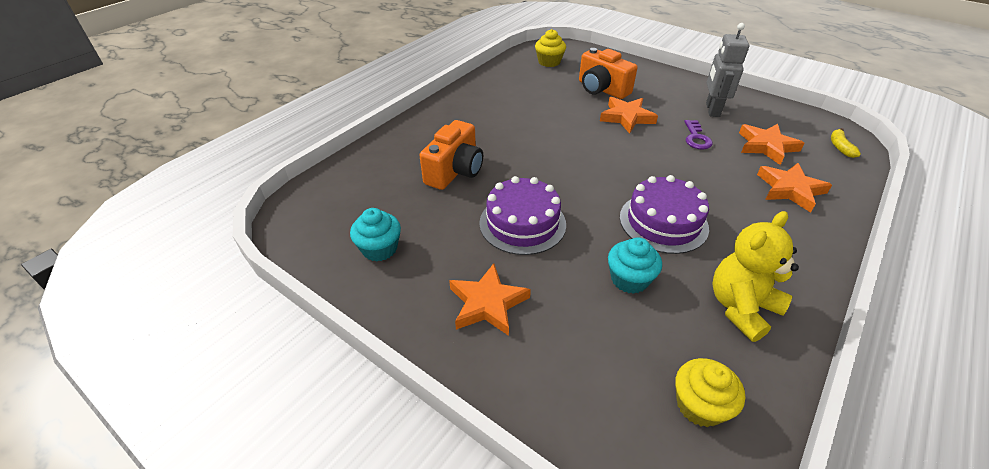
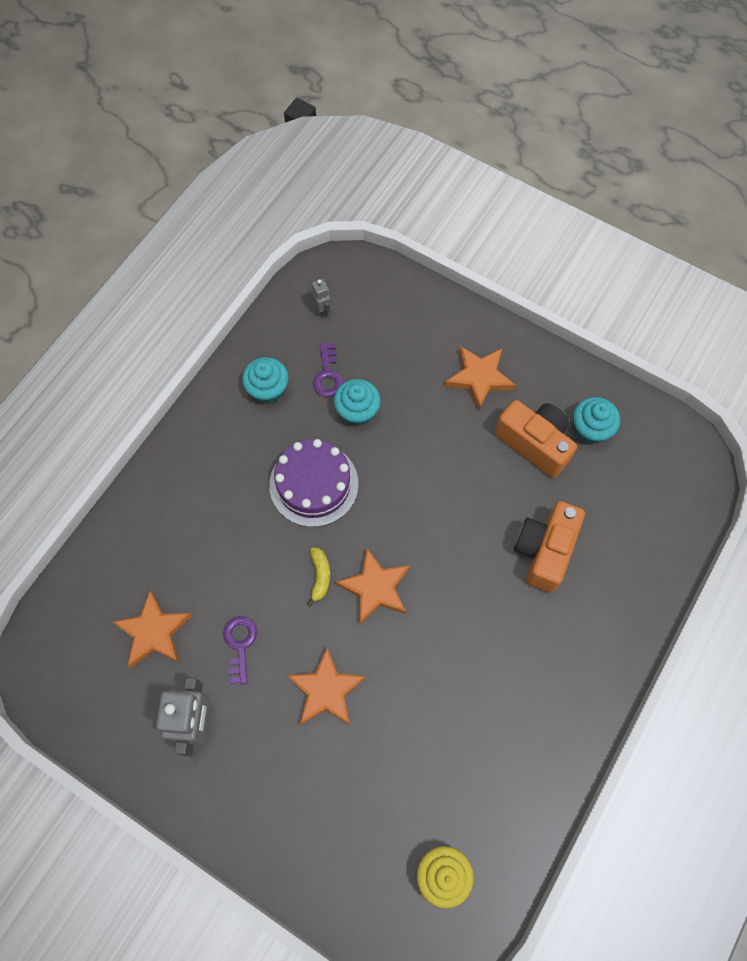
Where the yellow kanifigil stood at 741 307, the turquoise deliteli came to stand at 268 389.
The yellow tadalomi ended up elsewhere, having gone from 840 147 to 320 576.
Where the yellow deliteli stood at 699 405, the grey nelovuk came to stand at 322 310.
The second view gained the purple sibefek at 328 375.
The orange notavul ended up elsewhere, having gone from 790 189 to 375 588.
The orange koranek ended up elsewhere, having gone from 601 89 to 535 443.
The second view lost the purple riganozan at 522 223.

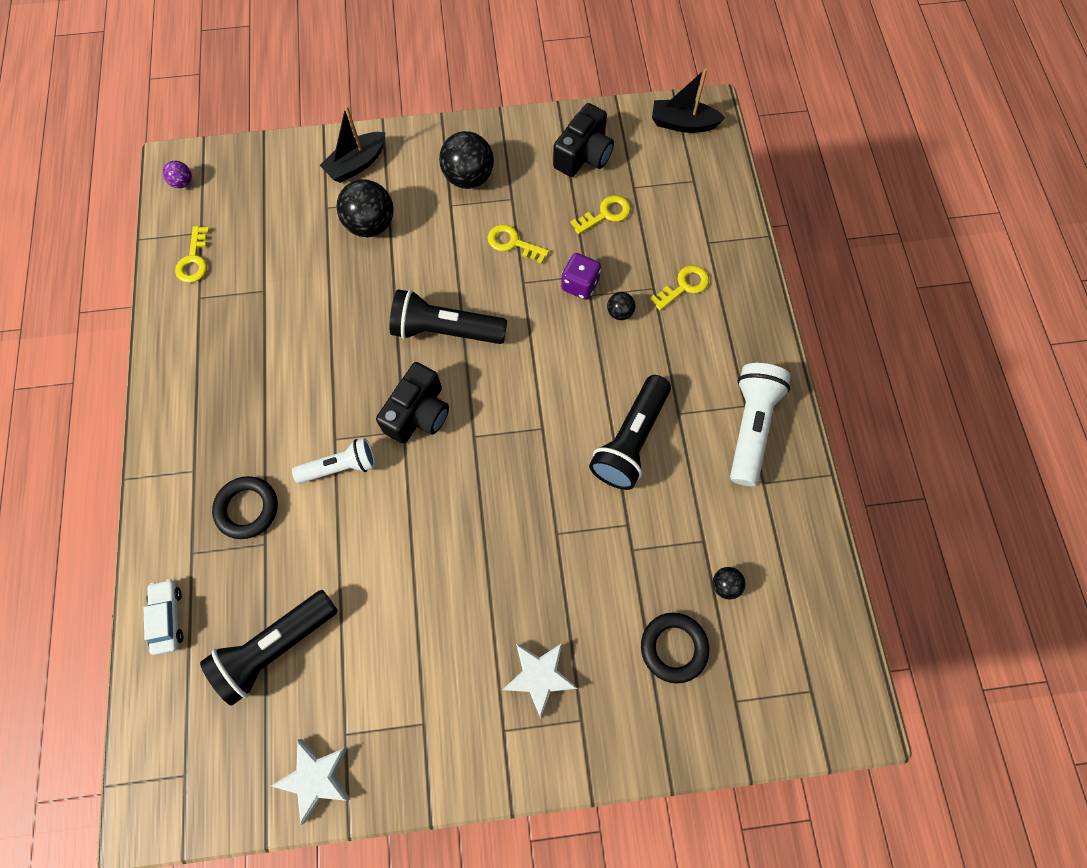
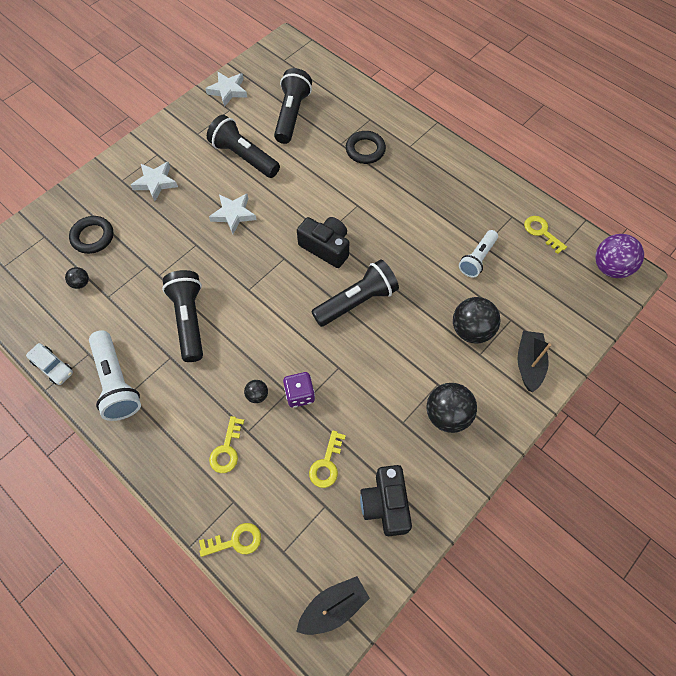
The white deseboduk ended up elsewhere, having gone from 168 618 to 52 366.
The yellow sibefek ended up elsewhere, having gone from 513 243 to 236 541.
The second view gained the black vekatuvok at 244 156.
The second view gained the white notavul at 233 214.
The black koranek at 418 413 ended up facing another way, 135 degrees clockwise from before.
The white vekatuvok ended up elsewhere, having gone from 340 467 to 477 259.
The size of the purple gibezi at 183 183 changed by a factor of 2.03.

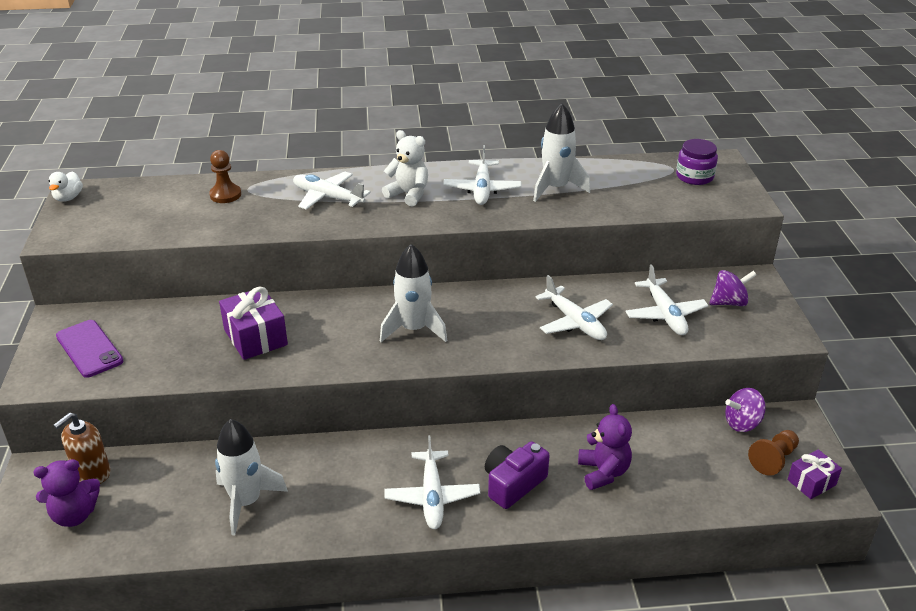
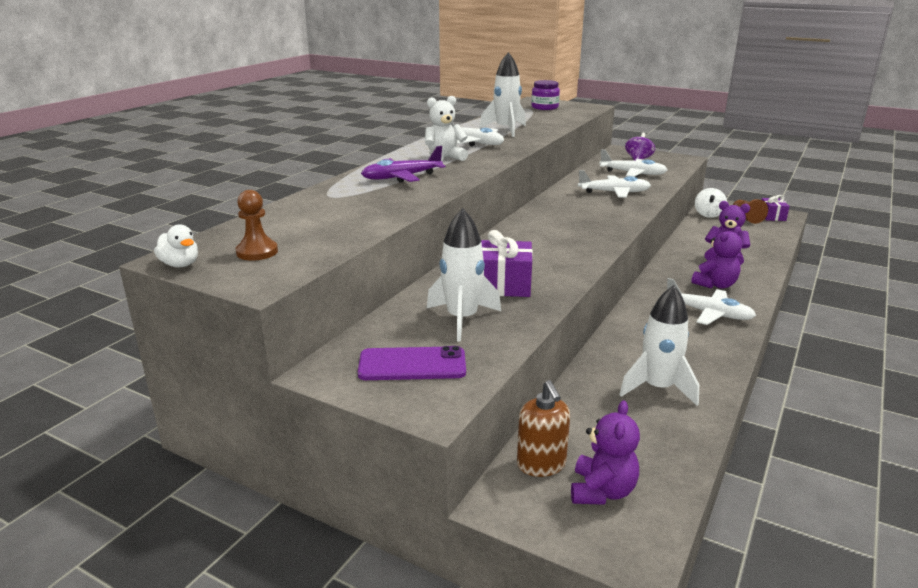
The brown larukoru ended up elsewhere, having gone from 225 195 to 257 252.
What was the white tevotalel at 328 197 turned into the purple tevotalel at 402 177.
The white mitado ended up elsewhere, having gone from 414 329 to 462 319.
Where the purple koranek stood at 513 484, the purple kanifigil came to stand at 715 285.
What was the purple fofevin at 742 423 turned into the white fofevin at 708 214.

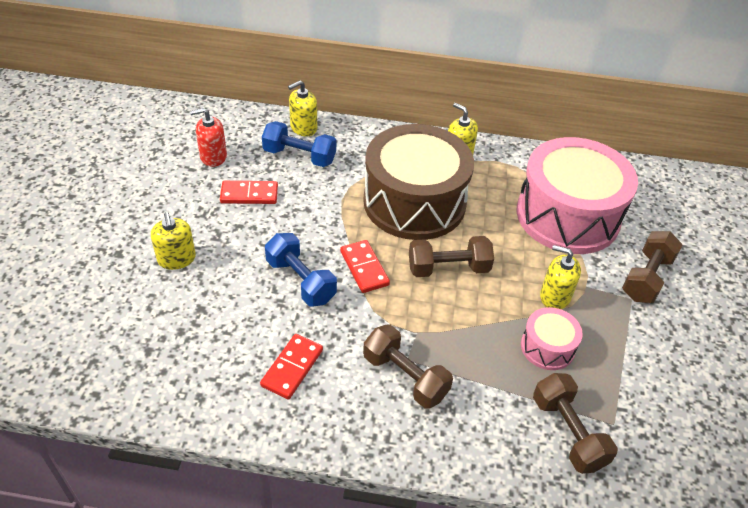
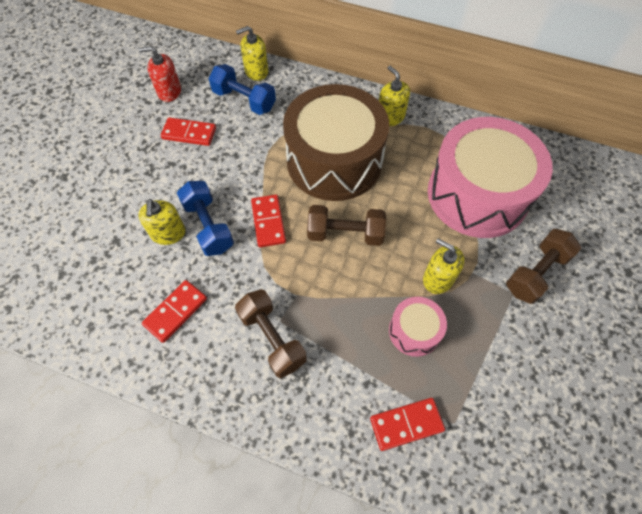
The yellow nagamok ended up elsewhere, having gone from 176 259 to 168 233.
Where the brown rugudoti stood at 568 432, the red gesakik came to stand at 406 424.

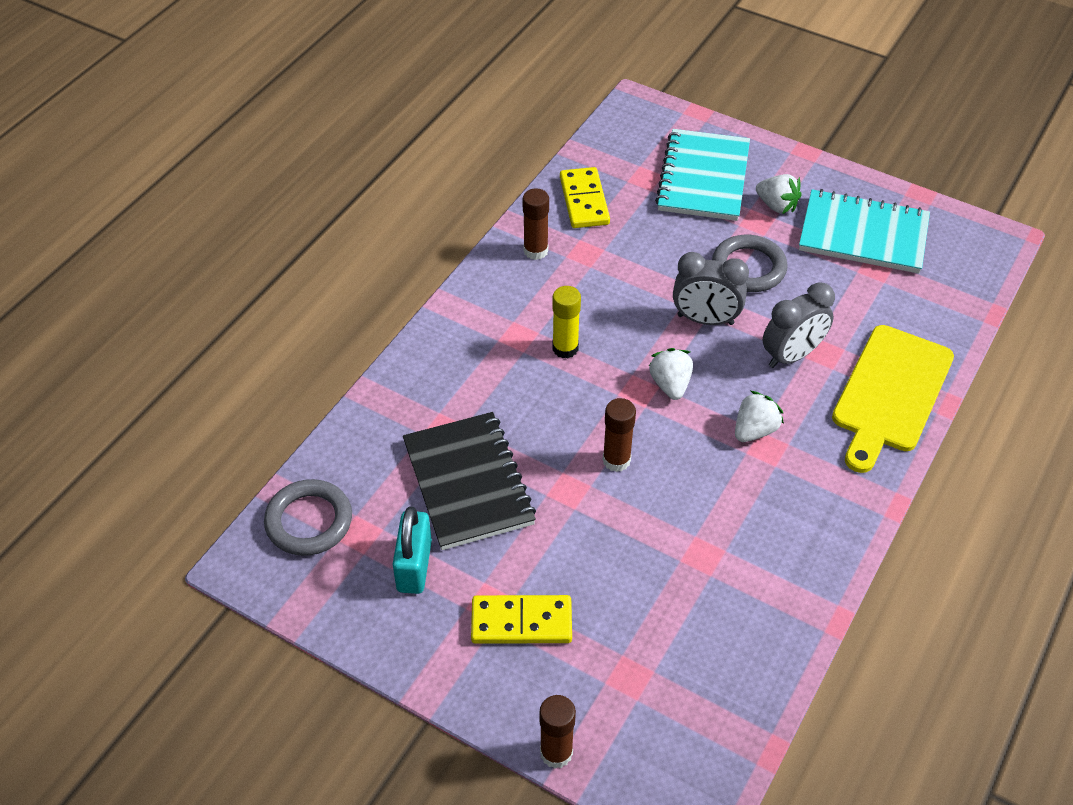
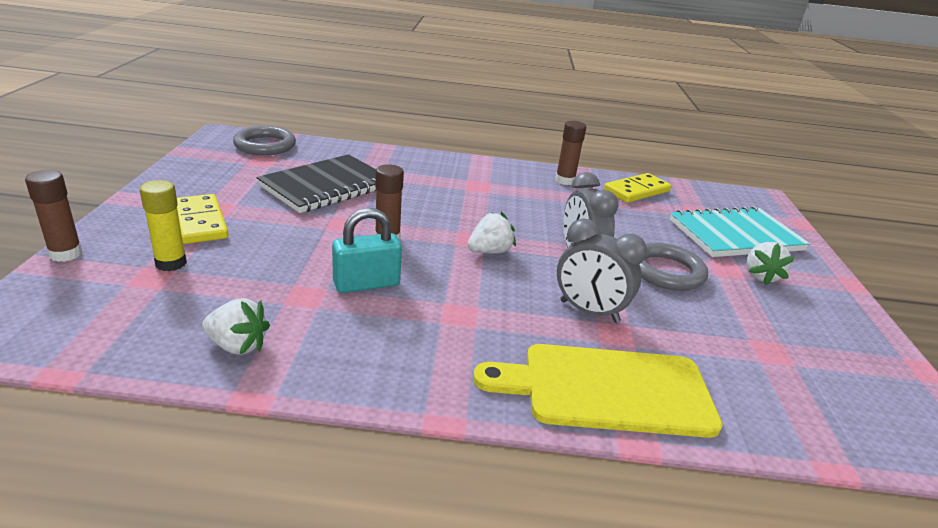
The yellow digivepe ended up elsewhere, having gone from 565 348 to 171 263.
The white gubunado ended up elsewhere, having gone from 754 430 to 237 346.
The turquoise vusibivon ended up elsewhere, having gone from 414 566 to 366 284.
The second view lost the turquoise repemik at 863 234.

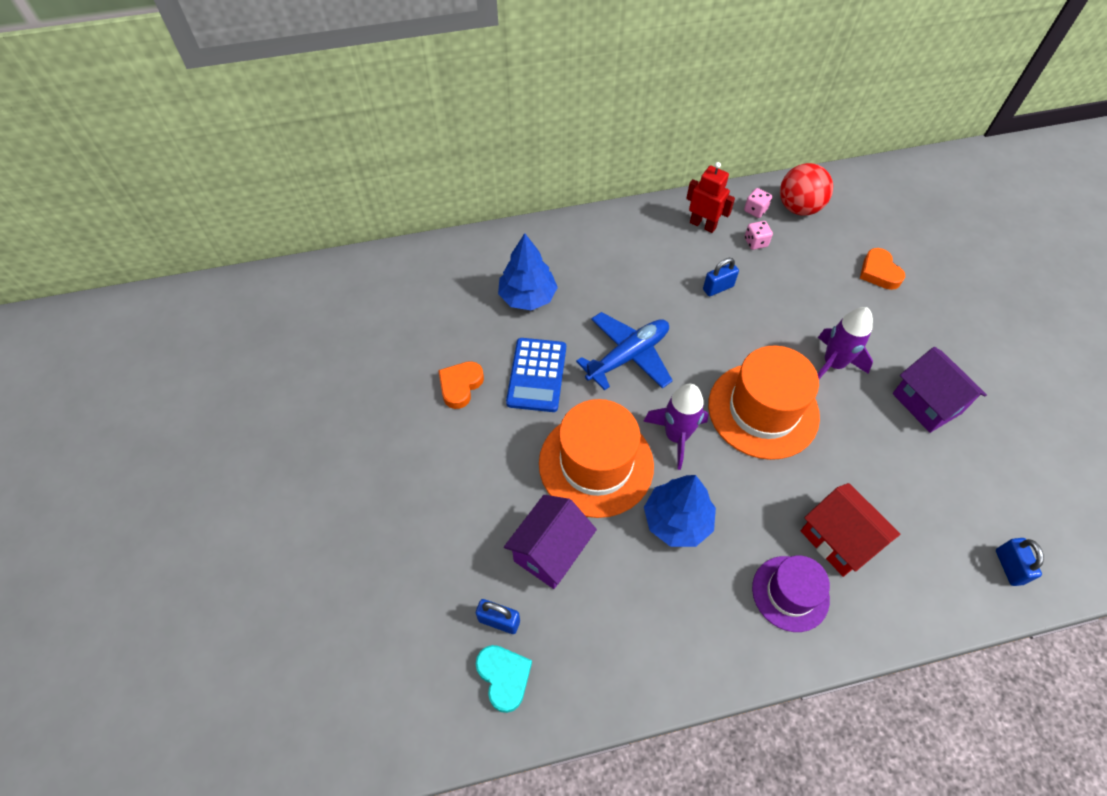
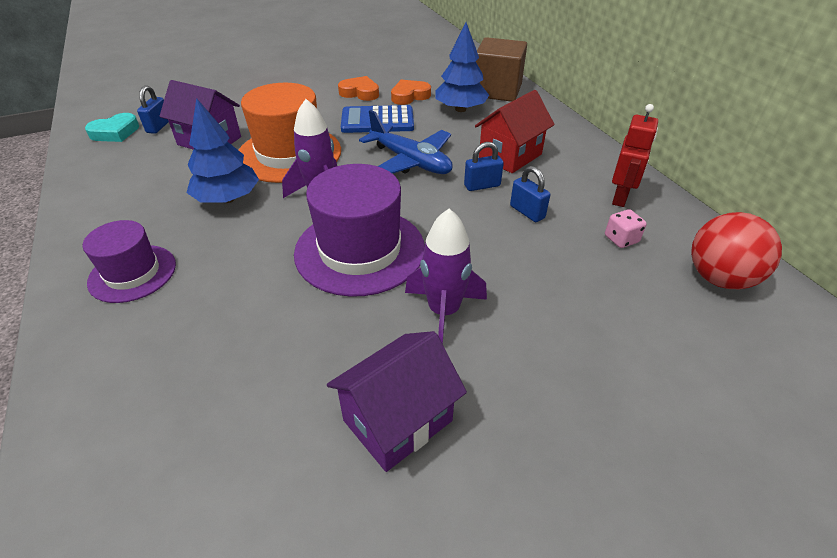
What was the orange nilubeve at 763 410 turned into the purple nilubeve at 360 250.
The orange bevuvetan ended up elsewhere, having gone from 879 272 to 409 96.
The blue vusibivon ended up elsewhere, having gone from 1009 567 to 482 185.
The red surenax ended up elsewhere, having gone from 838 540 to 510 156.
The second view gained the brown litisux at 497 90.
The second view lost the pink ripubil at 755 210.

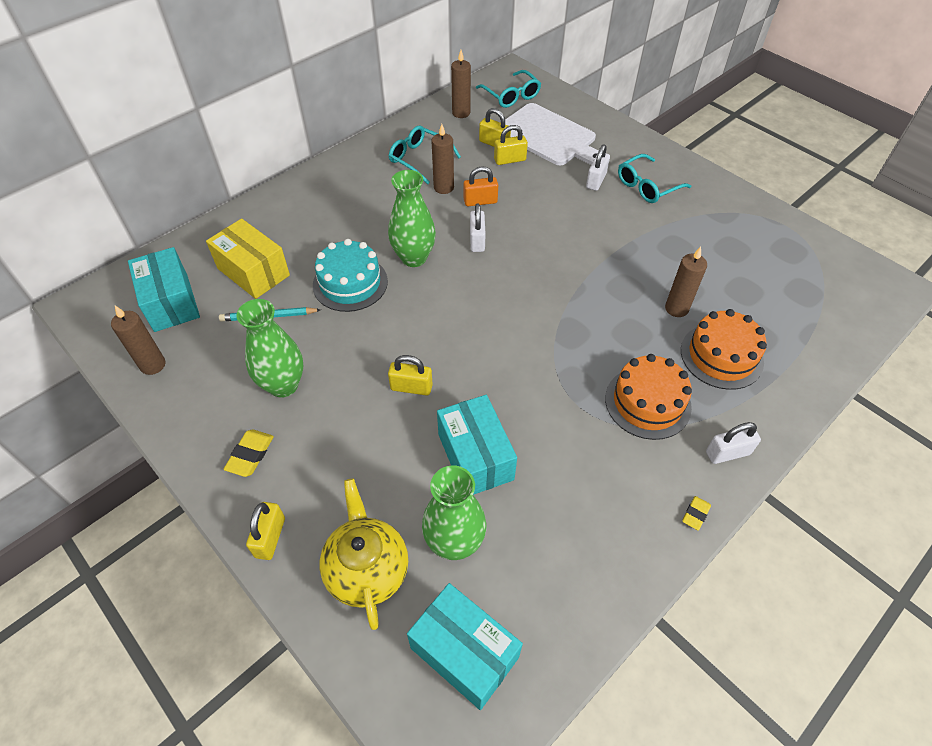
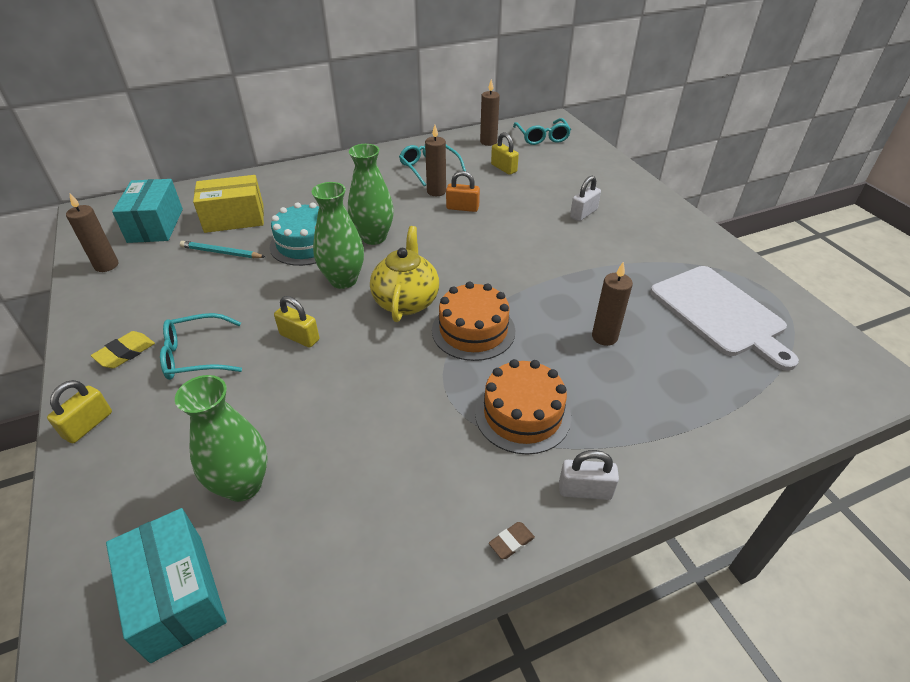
The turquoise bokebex ended up elsewhere, having gone from 647 186 to 196 355.
The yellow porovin at 253 272 ended up facing another way, 75 degrees counterclockwise from before.
The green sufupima ended up elsewhere, having gone from 283 385 to 343 280.
The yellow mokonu ended up elsewhere, having gone from 367 569 to 406 301.
The orange riganozan ended up elsewhere, having gone from 721 356 to 473 330.
What was the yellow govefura at 695 514 turned into the brown govefura at 511 542.
The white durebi ended up elsewhere, having gone from 548 136 to 719 313.
The second view lost the turquoise porovin at 475 456.
The second view lost the white vusibivon at 477 241.
The second view lost the yellow vusibivon at 510 160.

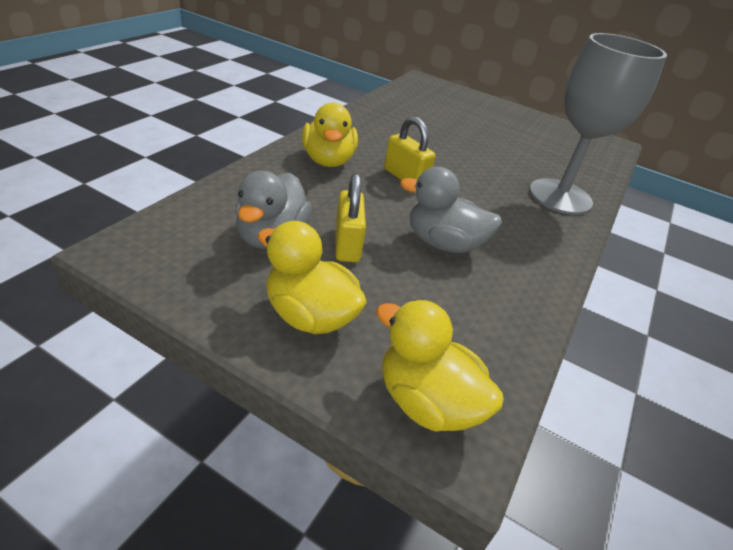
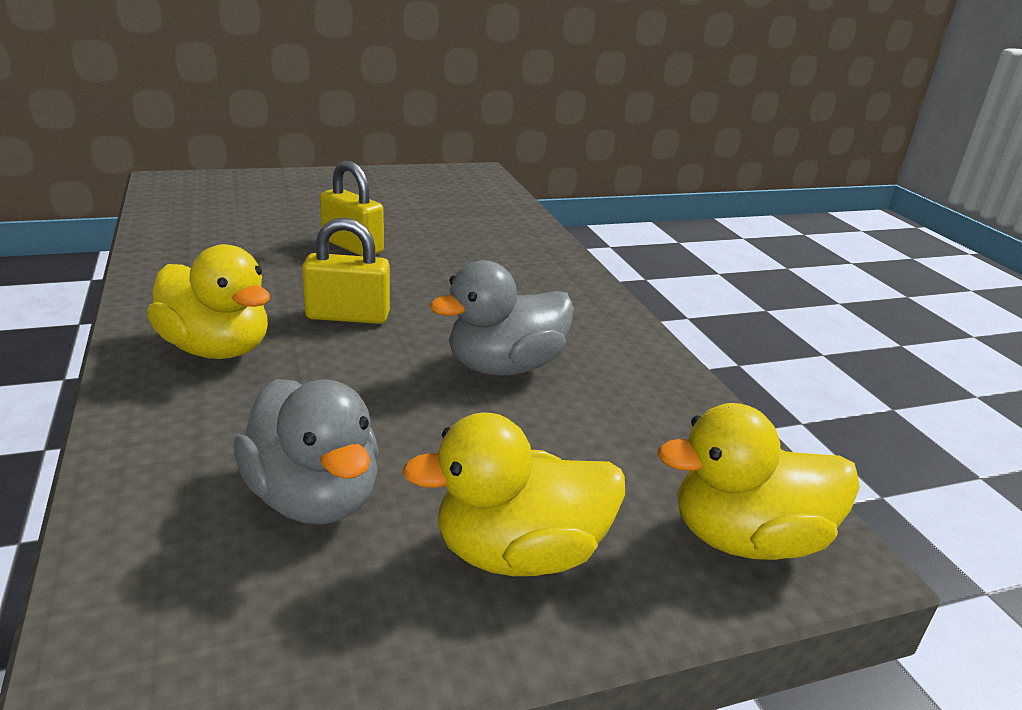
The yellow vusibivon ended up elsewhere, having gone from 347 244 to 352 246.
The second view lost the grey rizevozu at 560 196.

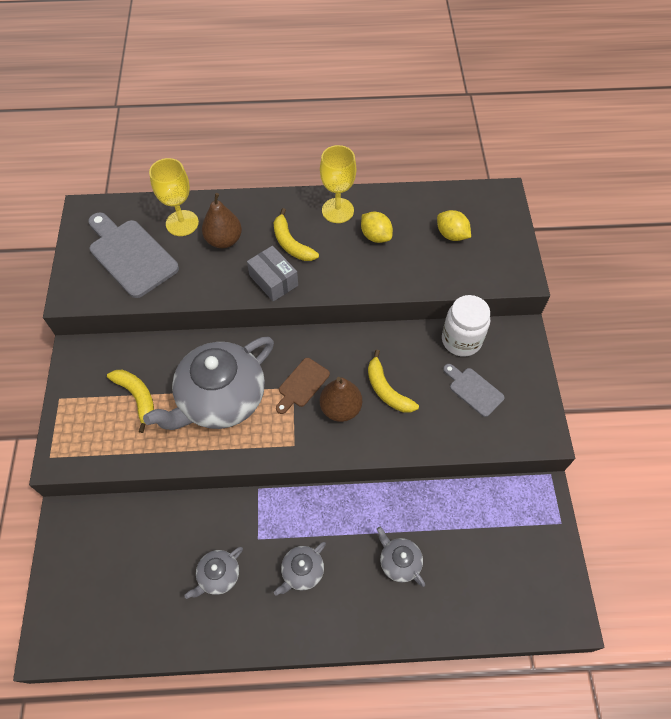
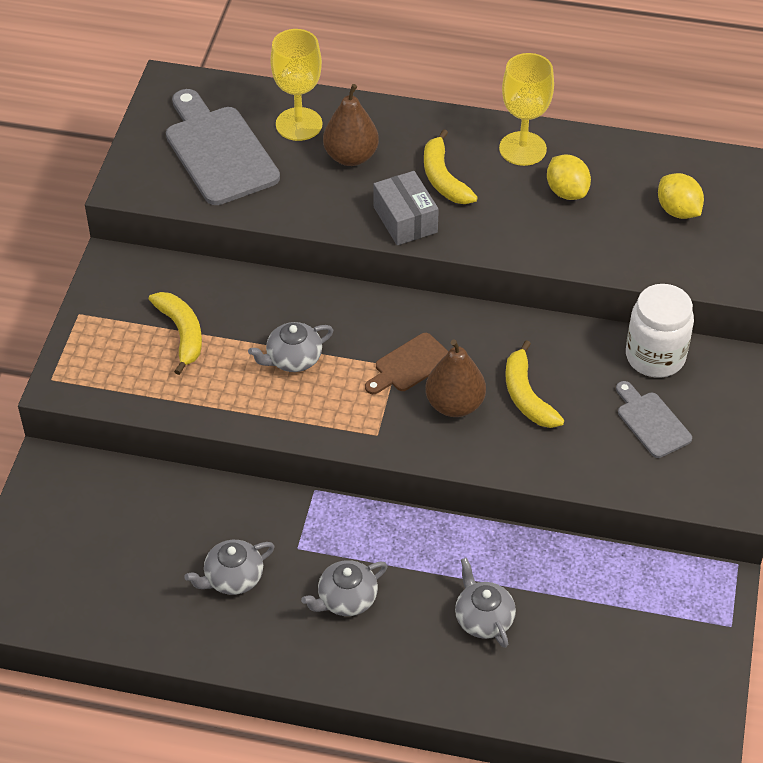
The size of the grey mokonu at 220 399 changed by a factor of 0.45.

